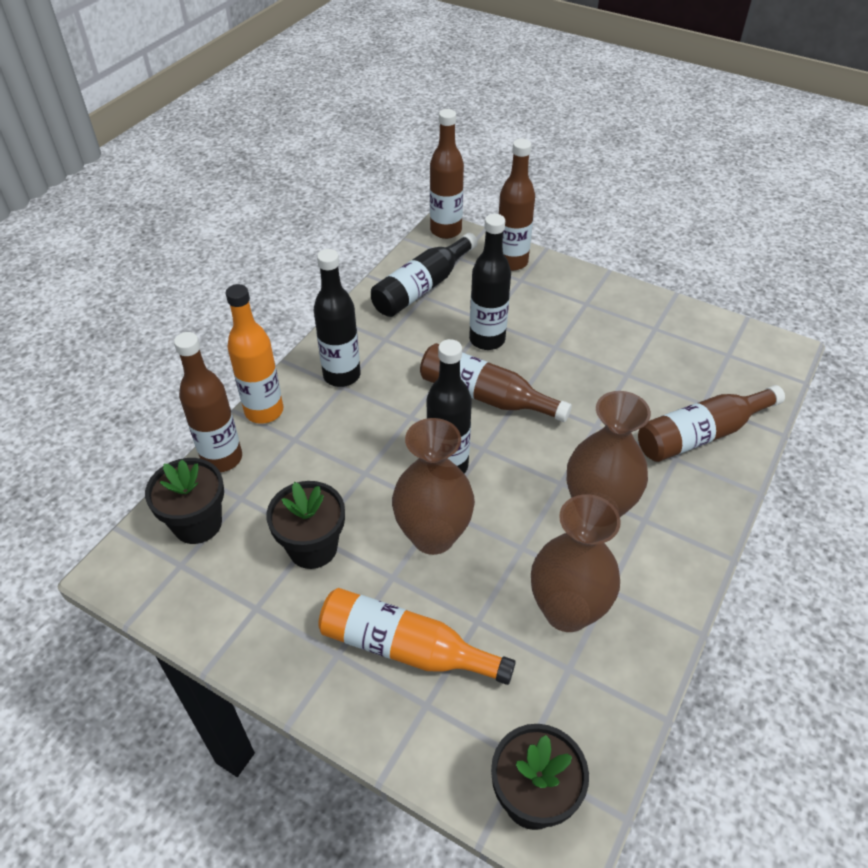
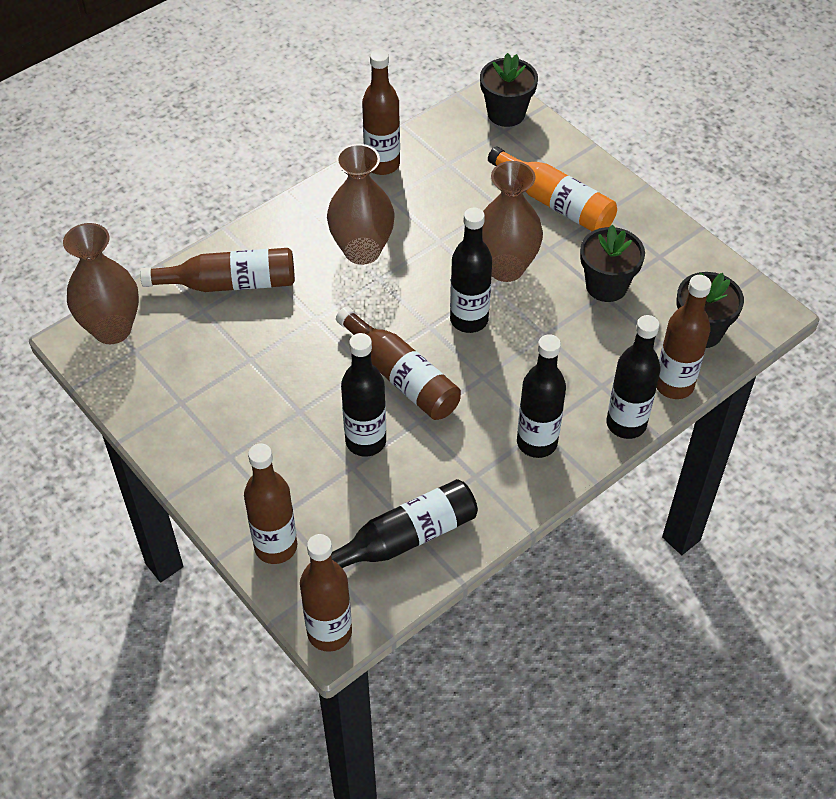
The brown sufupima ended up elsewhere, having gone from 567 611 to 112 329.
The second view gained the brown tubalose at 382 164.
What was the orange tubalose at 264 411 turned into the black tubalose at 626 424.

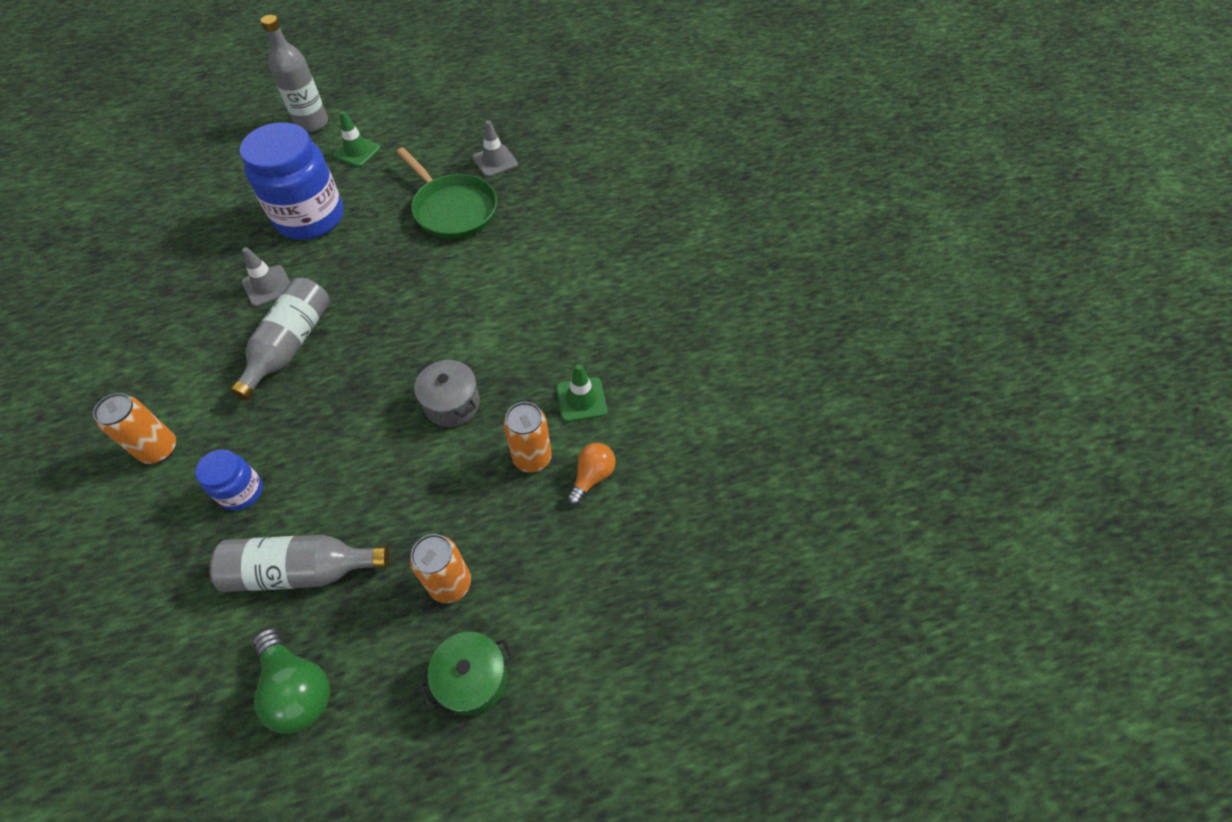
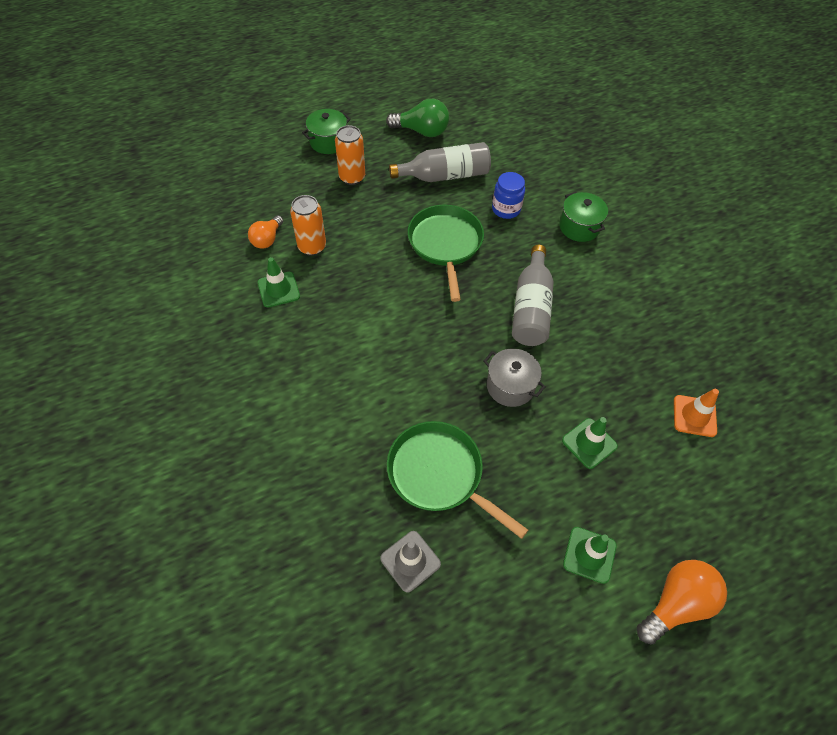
The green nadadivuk at 297 688 ended up facing another way, 150 degrees clockwise from before.
The second view gained the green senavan at 445 244.
The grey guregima ended up elsewhere, having gone from 452 404 to 510 386.
Where the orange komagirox stood at 159 449, the green guregima came to stand at 579 227.
Where the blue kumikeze stood at 310 217, the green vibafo came to stand at 589 443.
Where the grey tubalose stood at 312 123, the orange nadadivuk came to stand at 676 604.
The second view gained the orange vibafo at 694 416.
The second view lost the grey vibafo at 268 286.

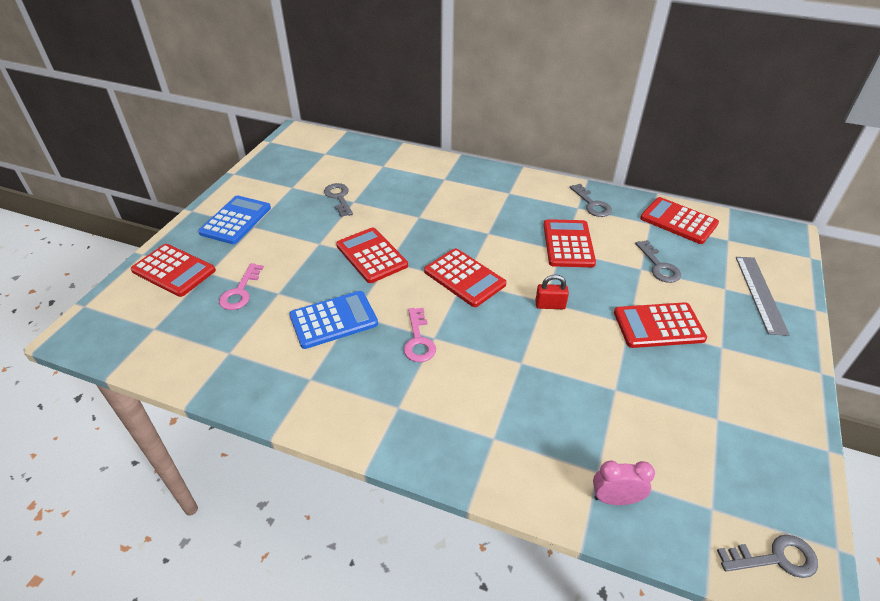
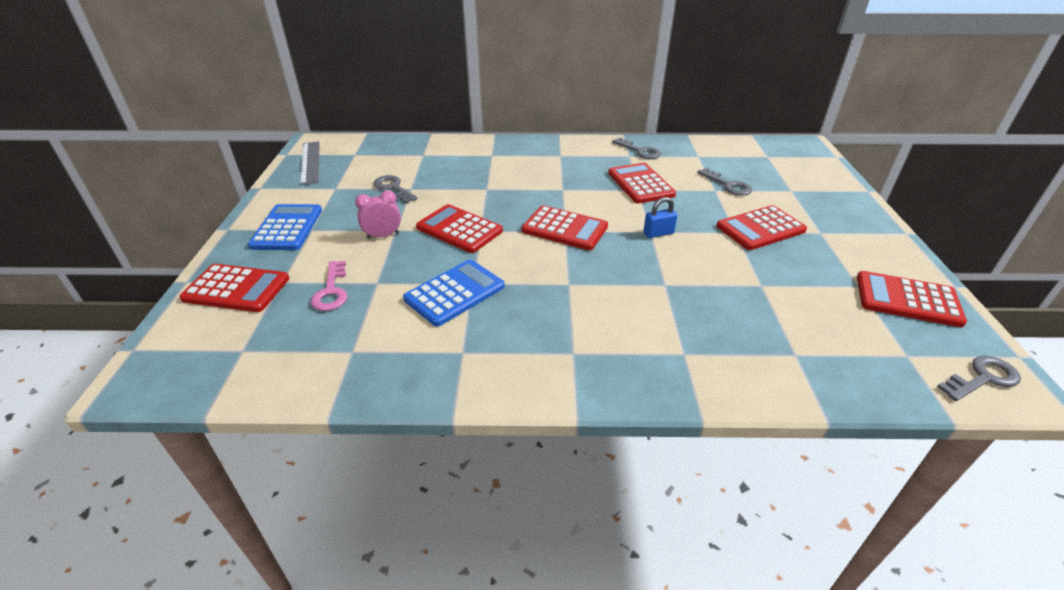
The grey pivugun ended up elsewhere, having gone from 760 294 to 310 162.
The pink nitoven ended up elsewhere, having gone from 615 499 to 383 236.
What was the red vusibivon at 550 305 turned into the blue vusibivon at 658 233.
The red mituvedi ended up elsewhere, having gone from 678 221 to 907 299.
The second view lost the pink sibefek at 418 340.

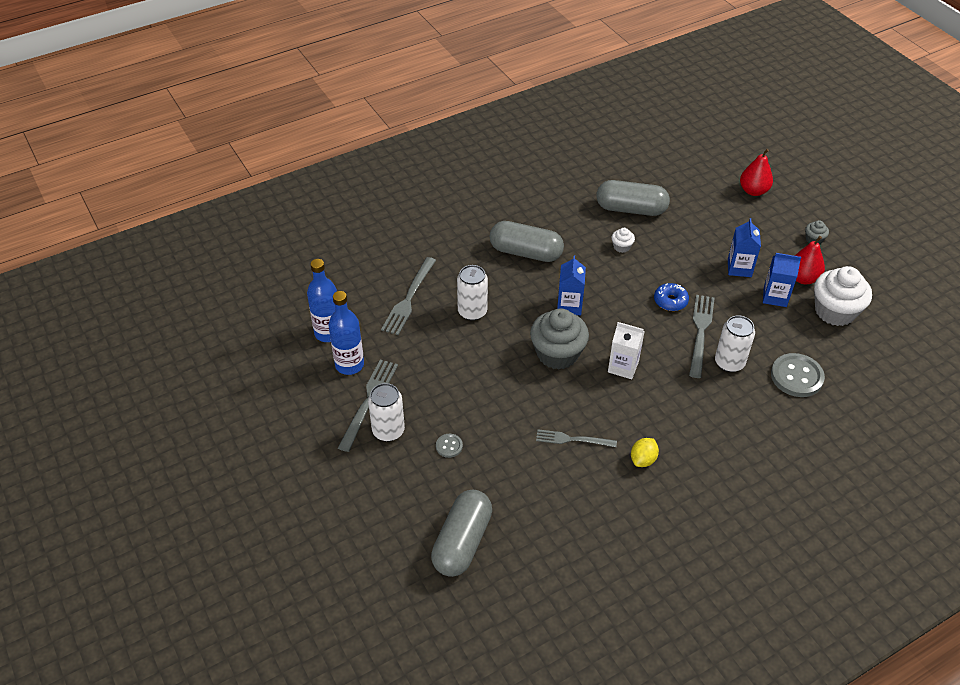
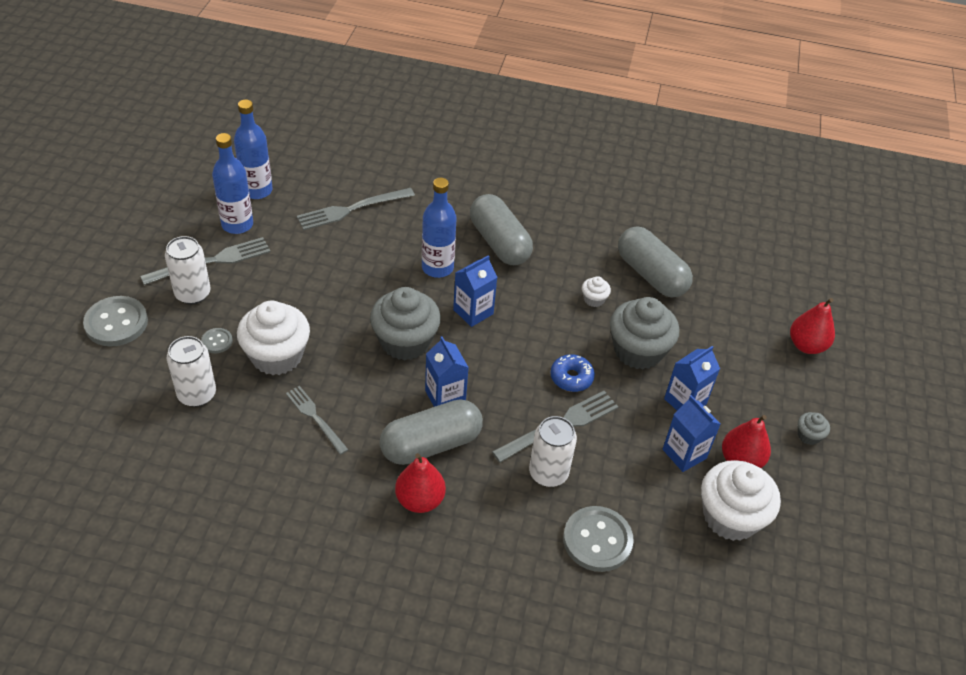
The second view gained the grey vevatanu at 116 323.
The white komagirox ended up elsewhere, having gone from 472 312 to 197 394.
The second view gained the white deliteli at 277 356.
The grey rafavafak ended up elsewhere, having gone from 462 542 to 431 444.
The second view gained the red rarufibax at 420 500.
The second view gained the blue tubalose at 437 267.
What was the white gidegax at 623 367 turned into the blue gidegax at 445 397.
The second view gained the grey deliteli at 638 351.
The second view lost the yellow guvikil at 643 459.

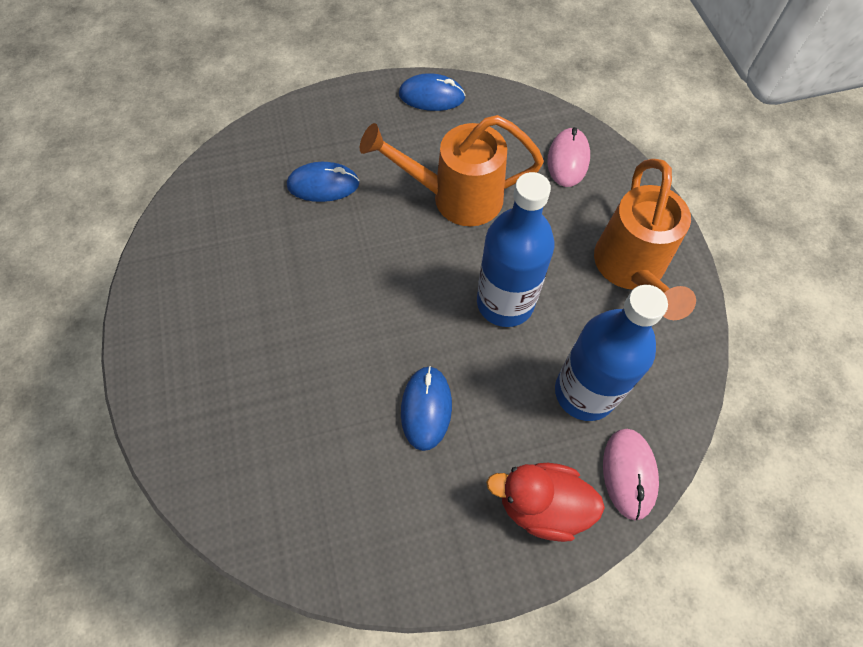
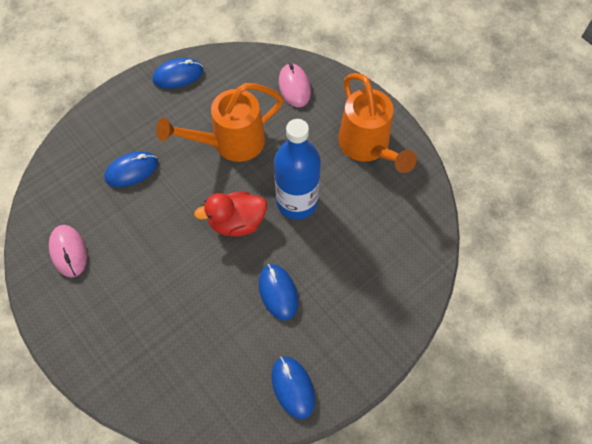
The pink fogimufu ended up elsewhere, having gone from 629 473 to 68 251.
The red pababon ended up elsewhere, having gone from 541 505 to 237 222.
The second view gained the blue fogimufu at 293 387.
The second view lost the blue tubalose at 584 392.

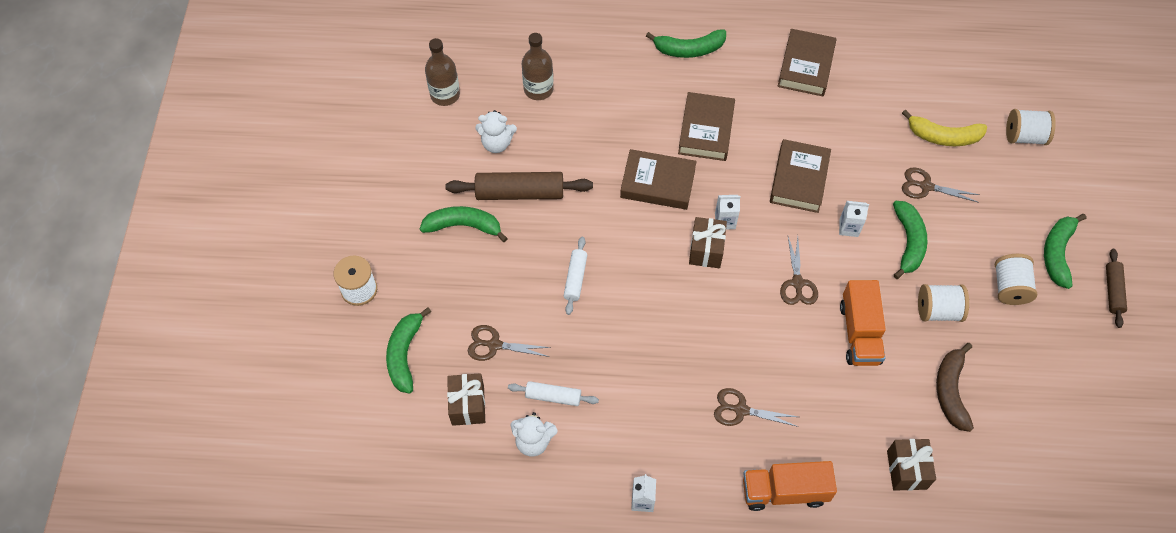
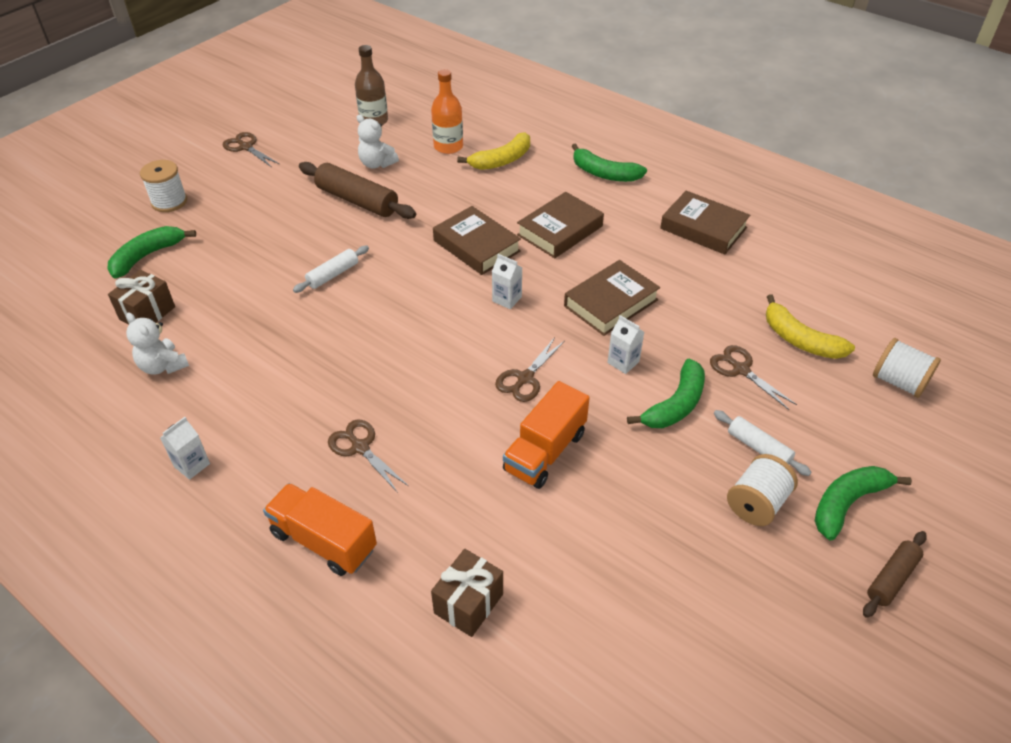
The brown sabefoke ended up elsewhere, having gone from 494 345 to 246 147.
What was the brown tubalose at 538 89 turned into the orange tubalose at 448 146.
The second view gained the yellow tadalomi at 502 160.
The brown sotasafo at 806 66 ended up facing another way, 75 degrees clockwise from before.
The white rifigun ended up elsewhere, having gone from 553 396 to 758 448.
The second view lost the green tadalomi at 464 226.
The second view lost the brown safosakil at 706 250.
The second view lost the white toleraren at 938 310.
The second view lost the brown tadalomi at 950 391.

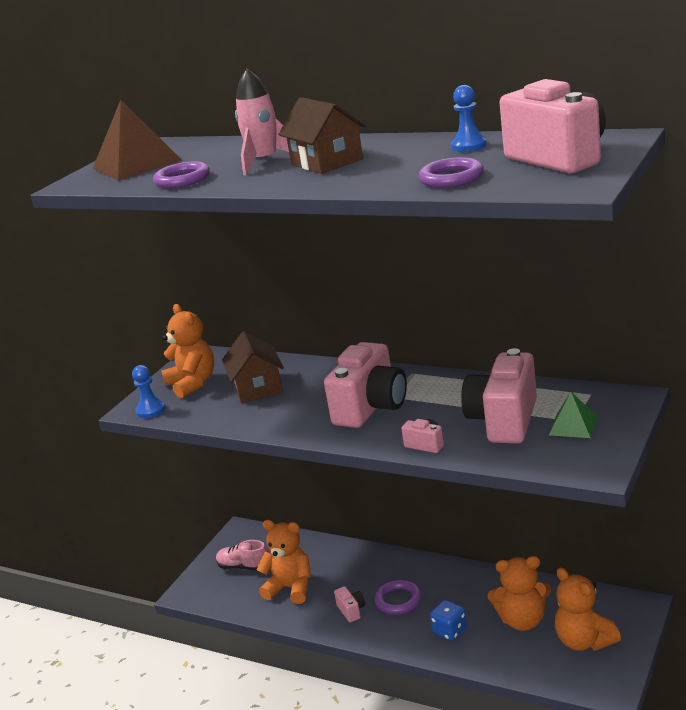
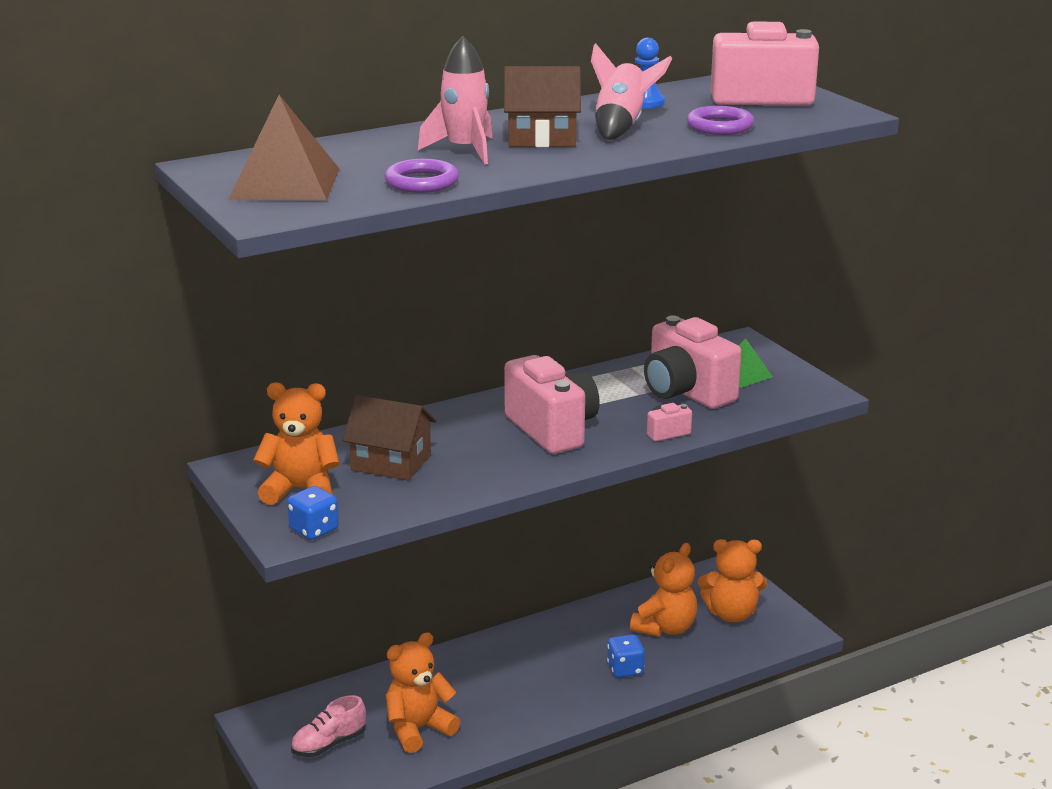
Where the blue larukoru stood at 151 410, the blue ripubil came to stand at 314 530.
The second view gained the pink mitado at 621 127.
The second view lost the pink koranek at 351 611.
The second view lost the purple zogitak at 398 600.

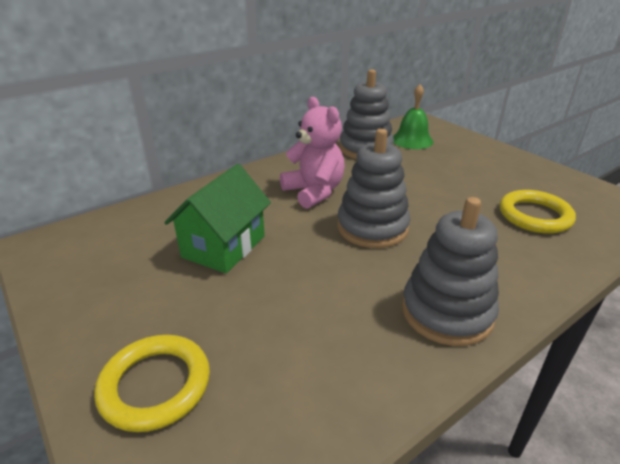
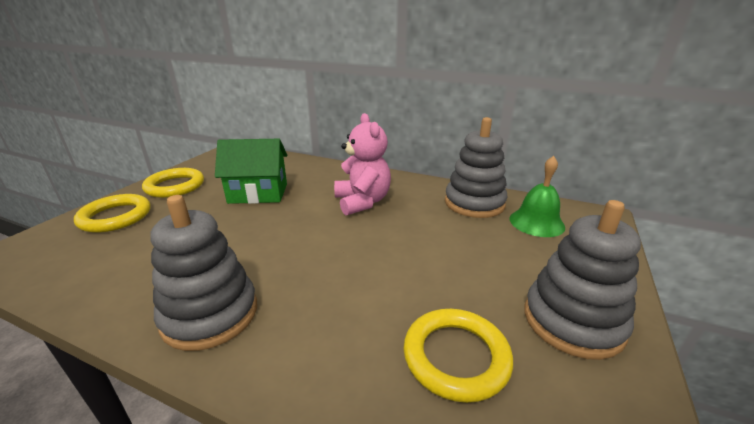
The second view gained the yellow zogitak at 175 186.
The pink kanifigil at 314 192 ended up facing another way, 45 degrees counterclockwise from before.
The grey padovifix ended up elsewhere, having gone from 372 227 to 572 321.

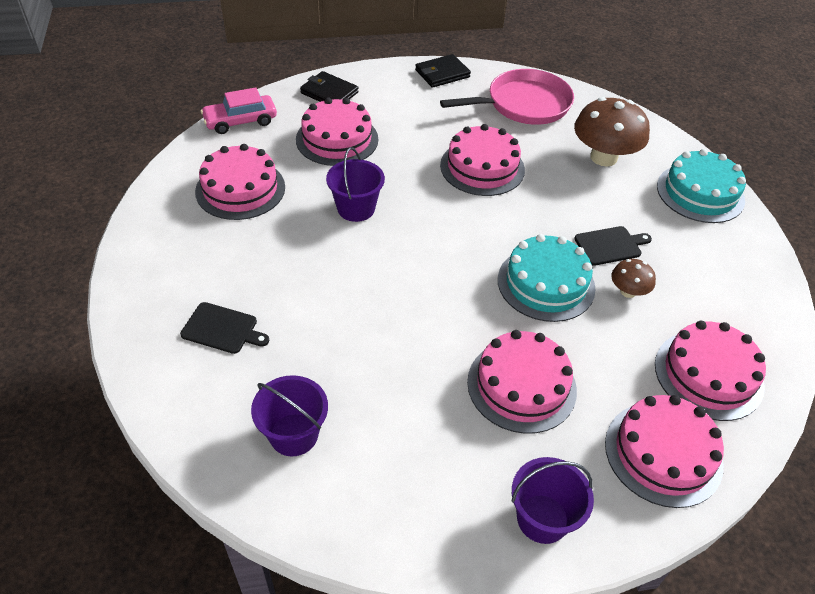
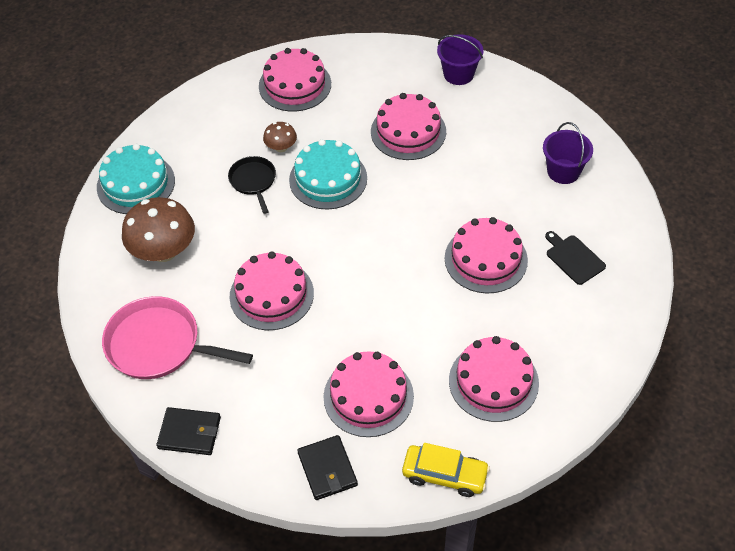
Where the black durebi stood at 610 245, the black senavan came to stand at 253 181.
What was the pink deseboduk at 240 121 turned into the yellow deseboduk at 444 475.
The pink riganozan ended up elsewhere, having gone from 663 453 to 486 259.
The second view lost the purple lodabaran at 356 208.

